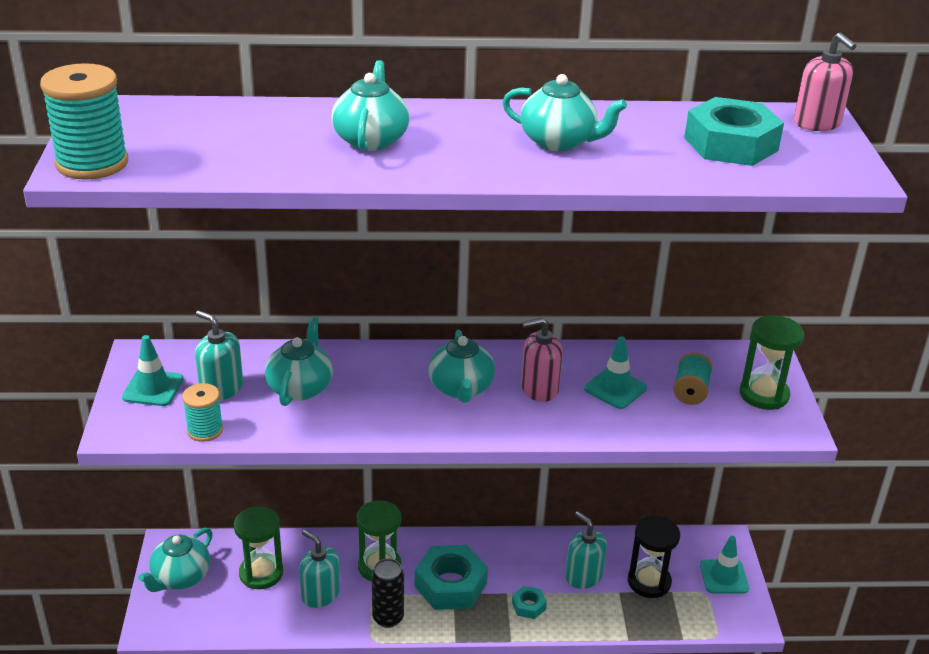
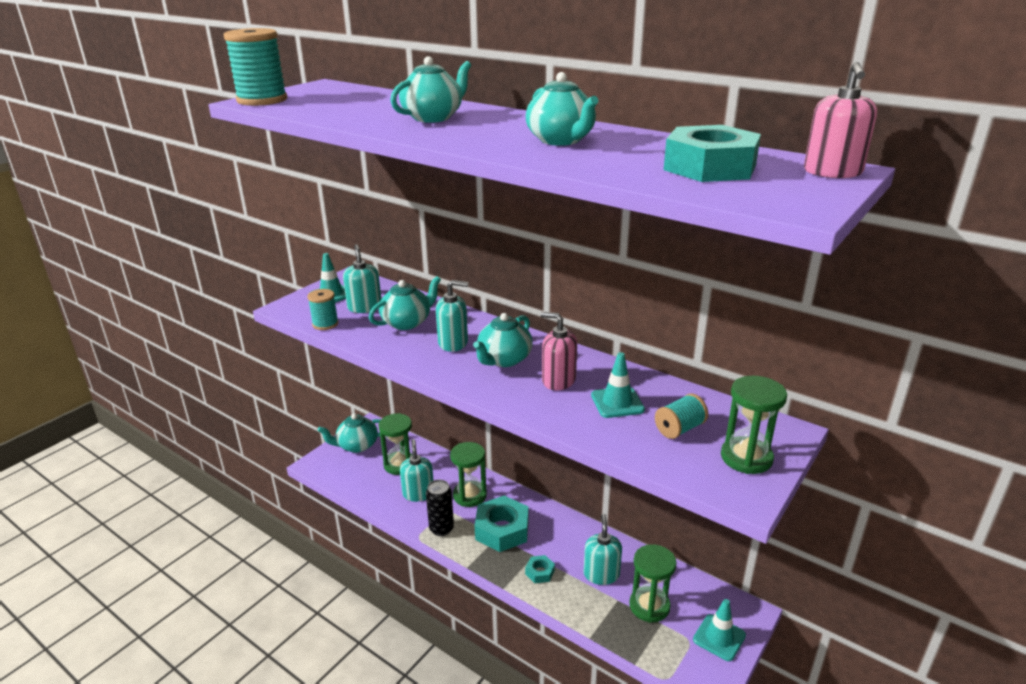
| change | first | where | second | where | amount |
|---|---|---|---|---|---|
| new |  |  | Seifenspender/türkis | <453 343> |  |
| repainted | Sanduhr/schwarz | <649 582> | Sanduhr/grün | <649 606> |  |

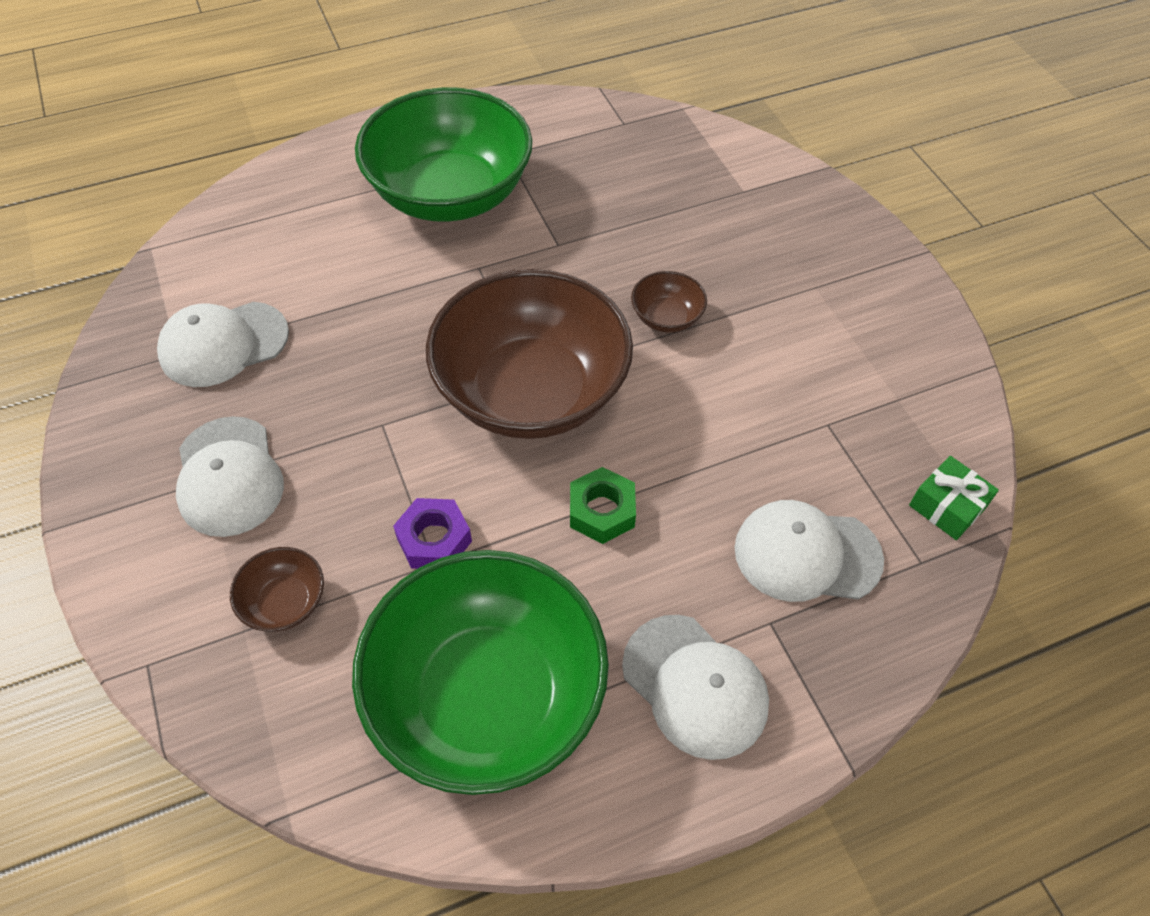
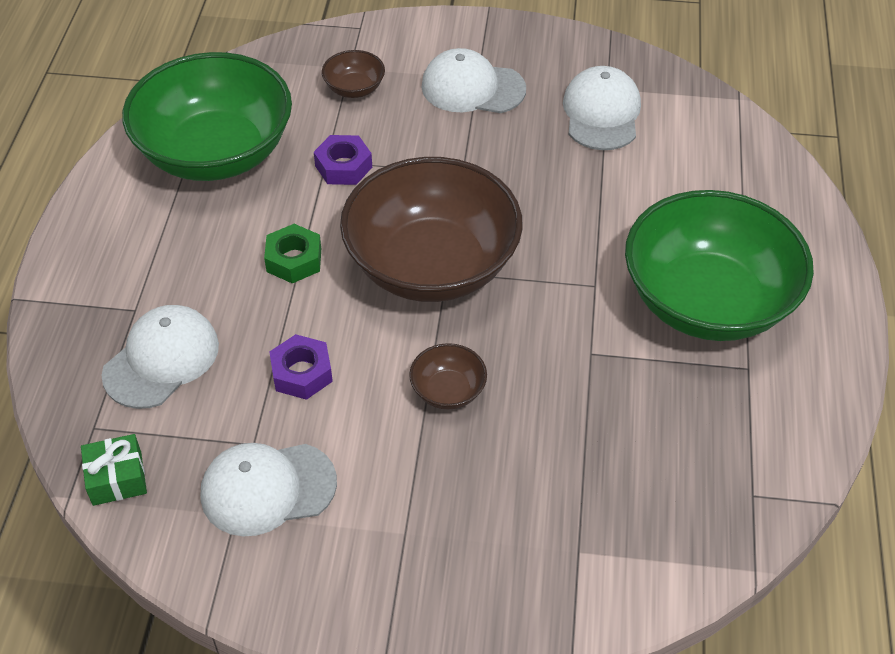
| change | first | where | second | where | amount |
|---|---|---|---|---|---|
| new |  |  | Sechskantmutter/lila | <302 373> |  |
| shifted | Kappe/weiß | <695 686> |  | <268 488> |  |

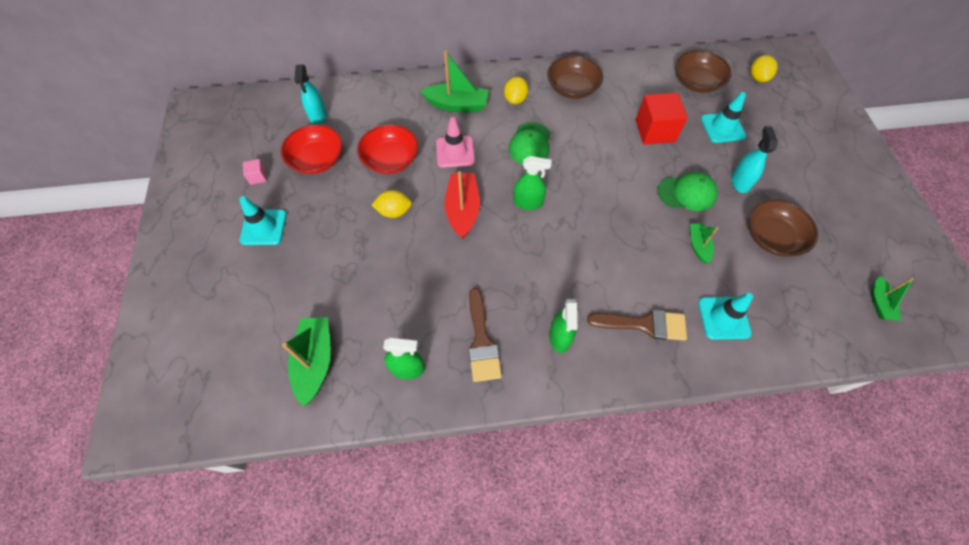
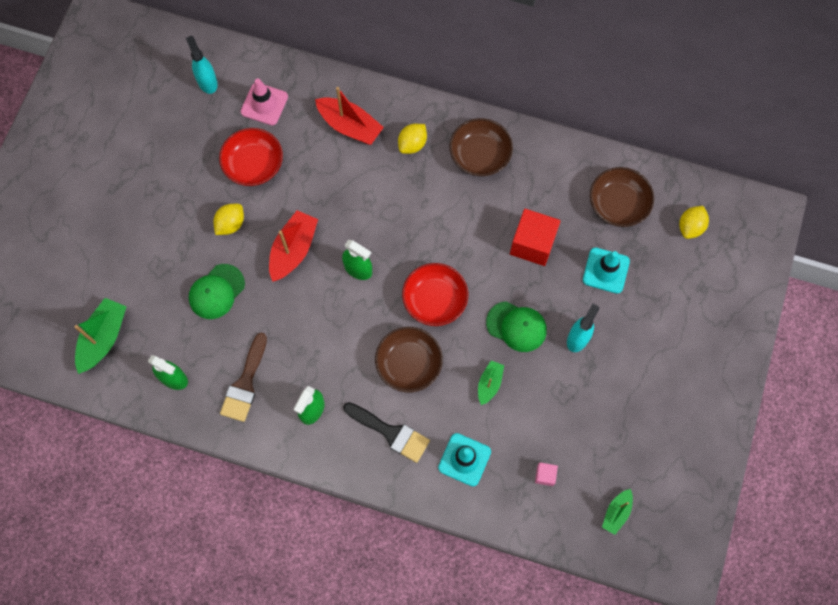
| change | first | where | second | where | amount |
|---|---|---|---|---|---|
| gone | Leitkegel/türkis | <263 227> |  |  |  |
| shifted | Kubus/rosa | <258 177> |  | <545 475> |  |
| shifted | Schüssel/rot | <317 159> |  | <435 300> |  |
| shifted | Leitkegel/rosa | <455 152> |  | <264 104> |  |
| shifted | Kappe/grün | <530 144> |  | <216 291> |  |
| shifted | Schüssel/braun | <772 237> |  | <409 364> |  |
| repainted | Boot/grün | <457 105> | Boot/rot | <349 126> |  |
| repainted | Pinsel/braun | <644 324> | Pinsel/schwarz | <391 433> |  |
| rotated | Sprühflasche/türkis | <318 116> |  | <207 82> | 135 degrees clockwise |
| rotated | Zitrone/gelb | <394 211> |  | <230 224> | 75 degrees counterclockwise |

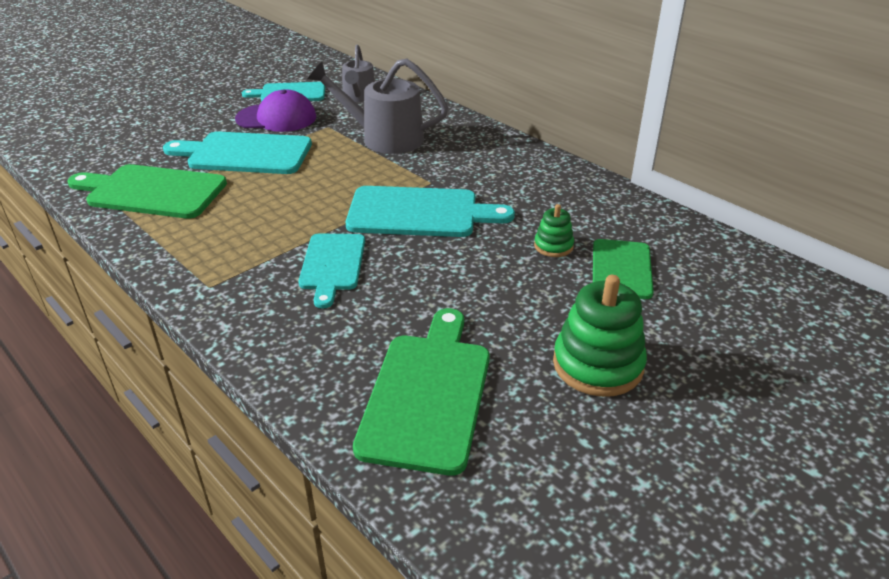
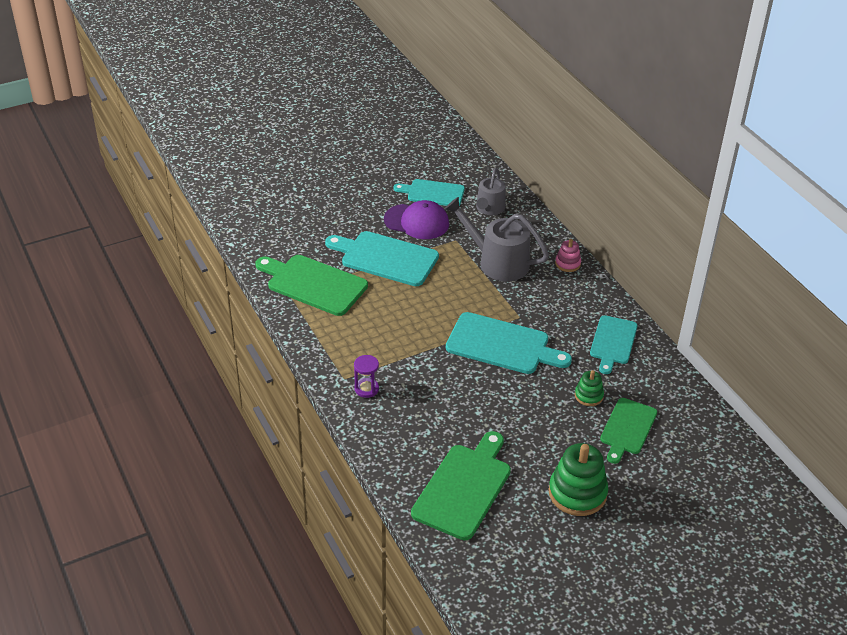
| change | first | where | second | where | amount |
|---|---|---|---|---|---|
| new |  |  | Sanduhr/lila | <366 389> |  |
| new |  |  | Stapelspielzeug/rosa | <567 264> |  |
| shifted | Schneidebrett/türkis | <332 265> |  | <613 342> |  |

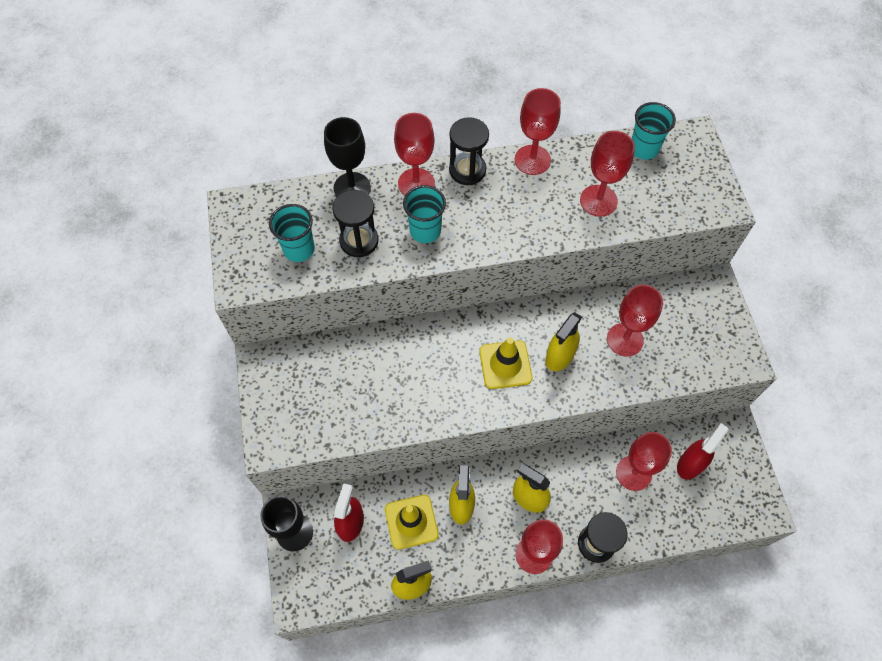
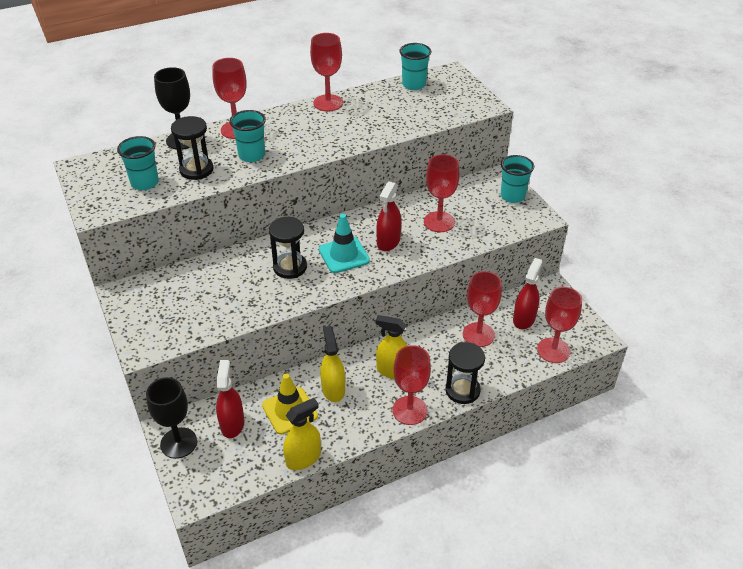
| change | first | where | second | where | amount |
|---|---|---|---|---|---|
| new |  |  | Becher/türkis | <512 196> |  |
| shifted | Sanduhr/schwarz | <467 170> |  | <290 267> |  |
| shifted | Kelch/rot | <598 200> |  | <553 350> |  |
| repainted | Leitkegel/gelb | <505 365> | Leitkegel/türkis | <344 255> |  |
| repainted | Sprühflasche/gelb | <559 356> | Sprühflasche/rot | <388 241> |  |

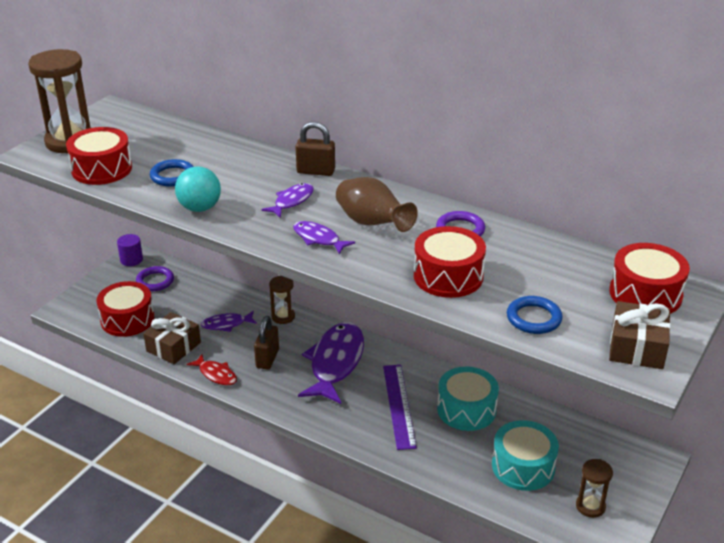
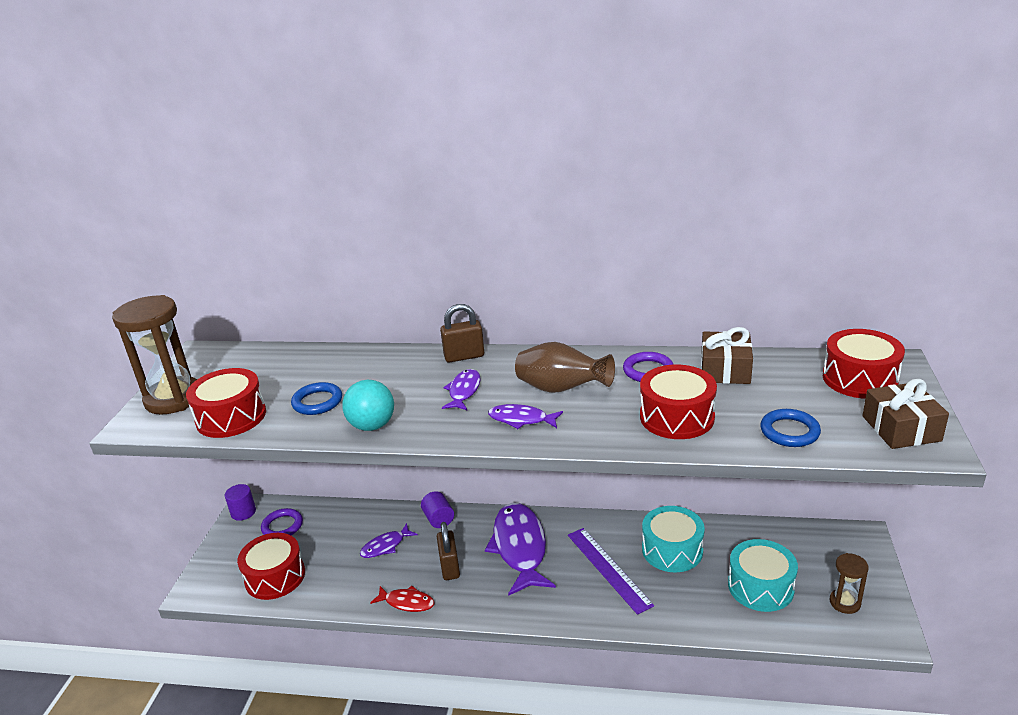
| change | first | where | second | where | amount |
|---|---|---|---|---|---|
| shifted | Geschenk/braun | <173 347> |  | <725 370> |  |
| swapped | Sanduhr/braun | <283 317> | Vollzylinder/lila | <438 519> |  |

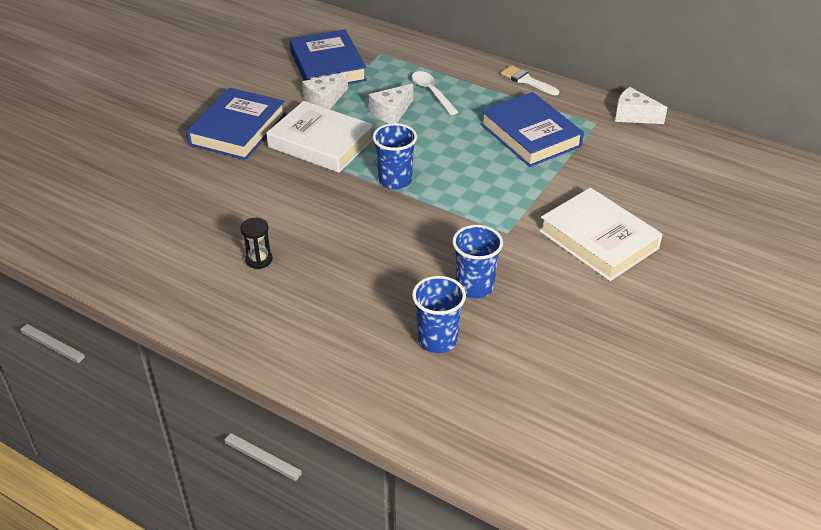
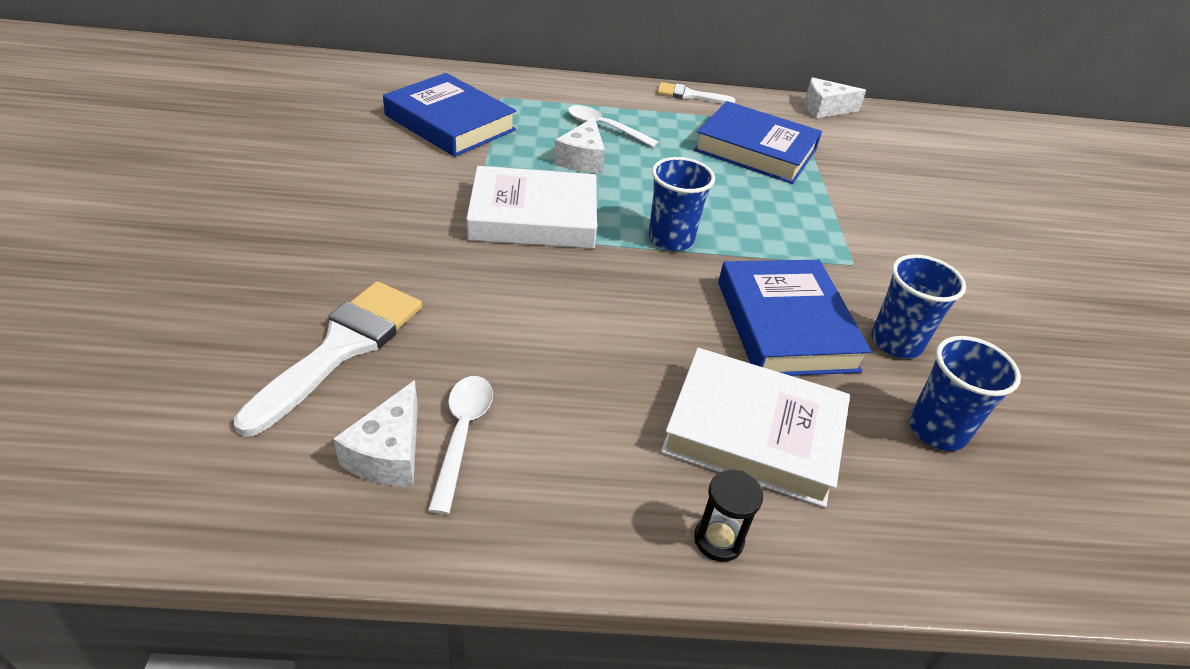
| change | first | where | second | where | amount |
|---|---|---|---|---|---|
| new |  |  | Pinsel/weiß | <342 348> |  |
| new |  |  | Löffel/weiß | <462 435> |  |
| shifted | Buch/blau | <238 130> |  | <786 325> |  |
| shifted | Sanduhr/schwarz | <259 260> |  | <718 540> |  |
| shifted | Käse/weiß | <325 100> |  | <389 453> |  |
| shifted | Buch/weiß | <598 240> |  | <753 433> |  |

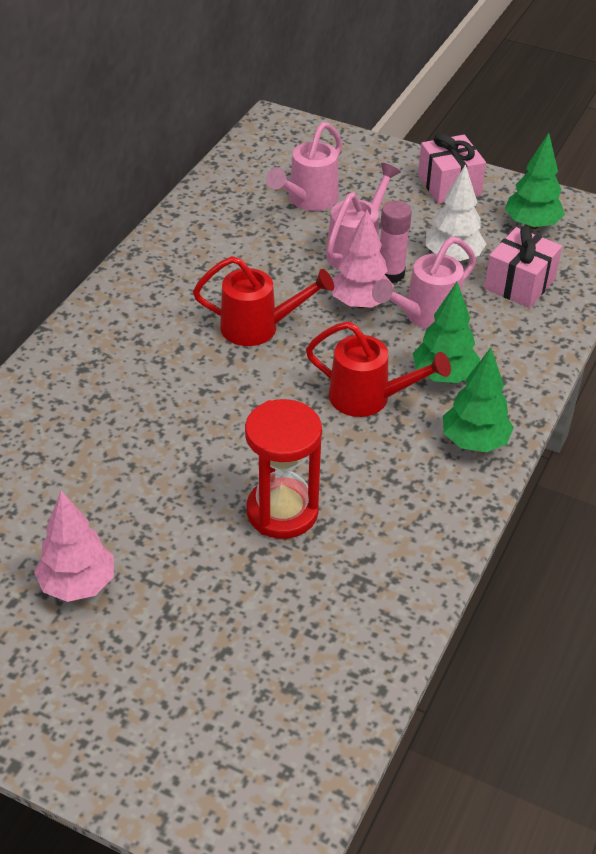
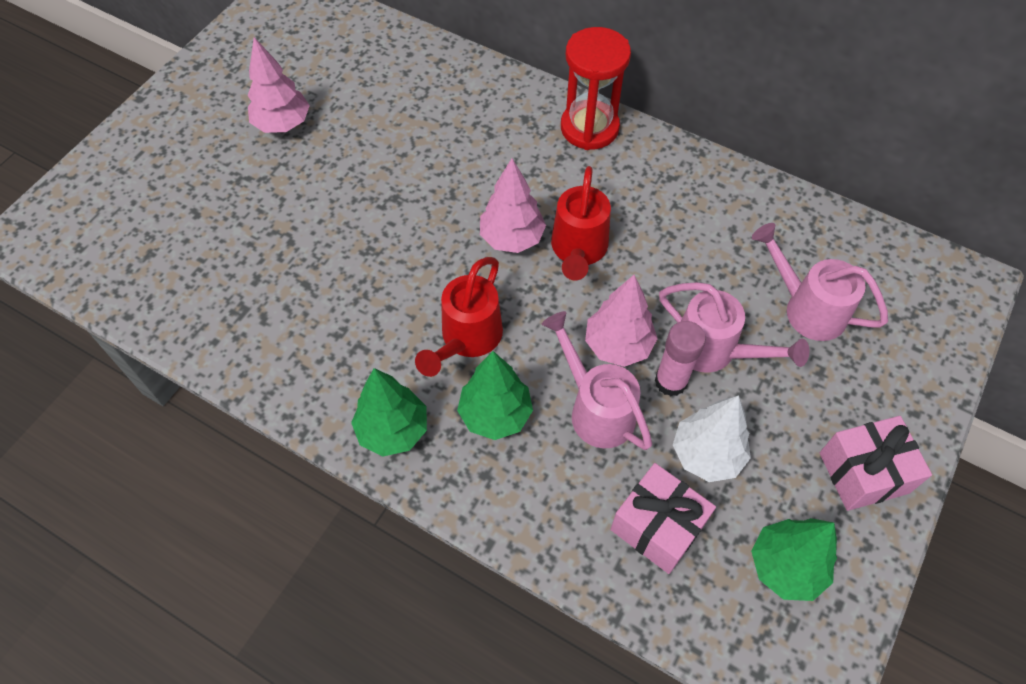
| change | first | where | second | where | amount |
|---|---|---|---|---|---|
| new |  |  | Baum/rosa | <512 238> |  |
| shifted | Sanduhr/rot | <282 512> |  | <589 128> |  |

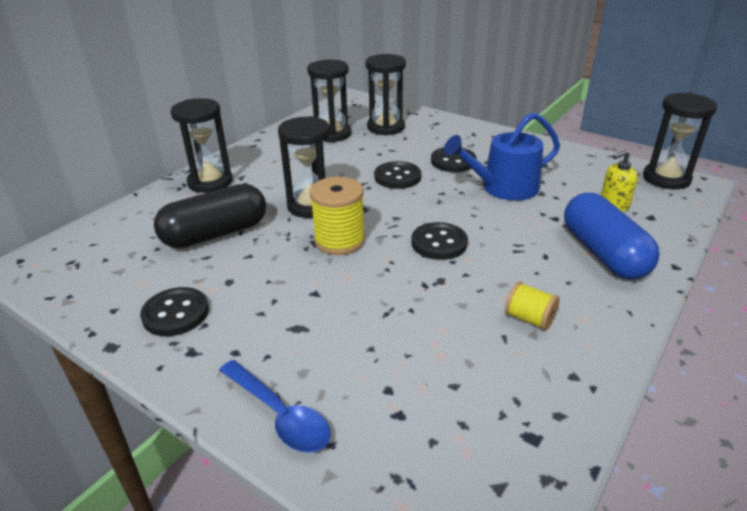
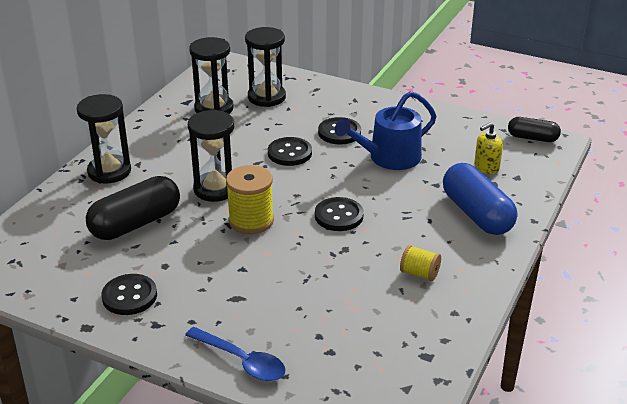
| change | first | where | second | where | amount |
|---|---|---|---|---|---|
| swapped | Sanduhr/schwarz | <666 179> | Kapsel/schwarz | <532 138> |  |

